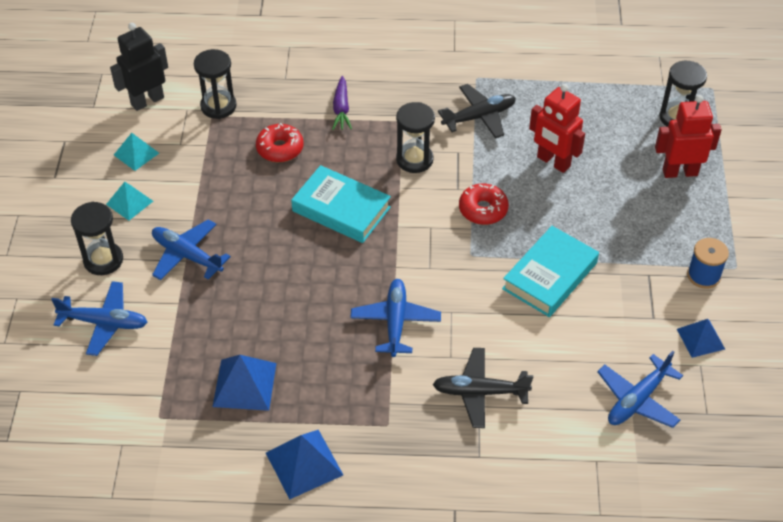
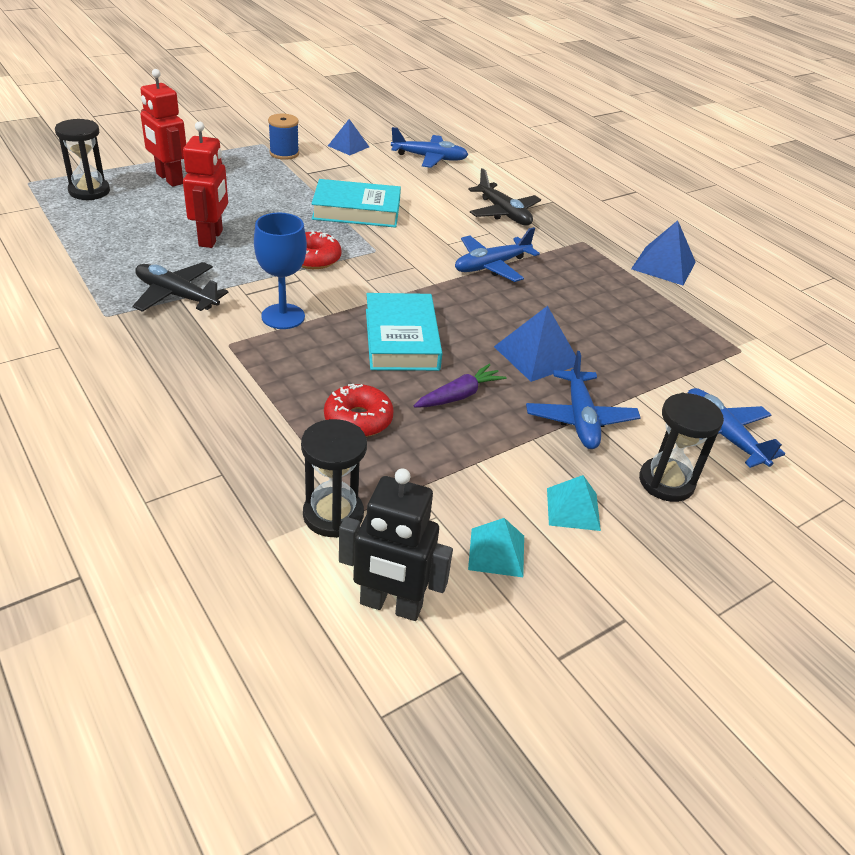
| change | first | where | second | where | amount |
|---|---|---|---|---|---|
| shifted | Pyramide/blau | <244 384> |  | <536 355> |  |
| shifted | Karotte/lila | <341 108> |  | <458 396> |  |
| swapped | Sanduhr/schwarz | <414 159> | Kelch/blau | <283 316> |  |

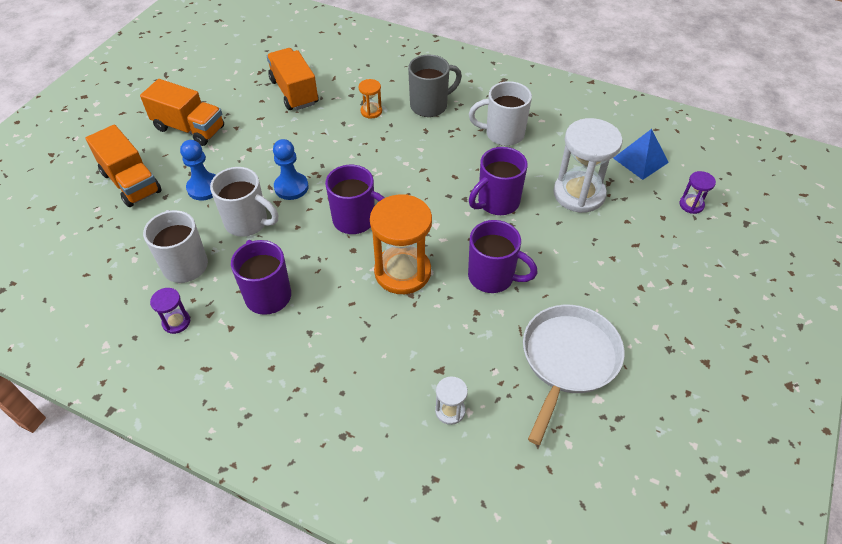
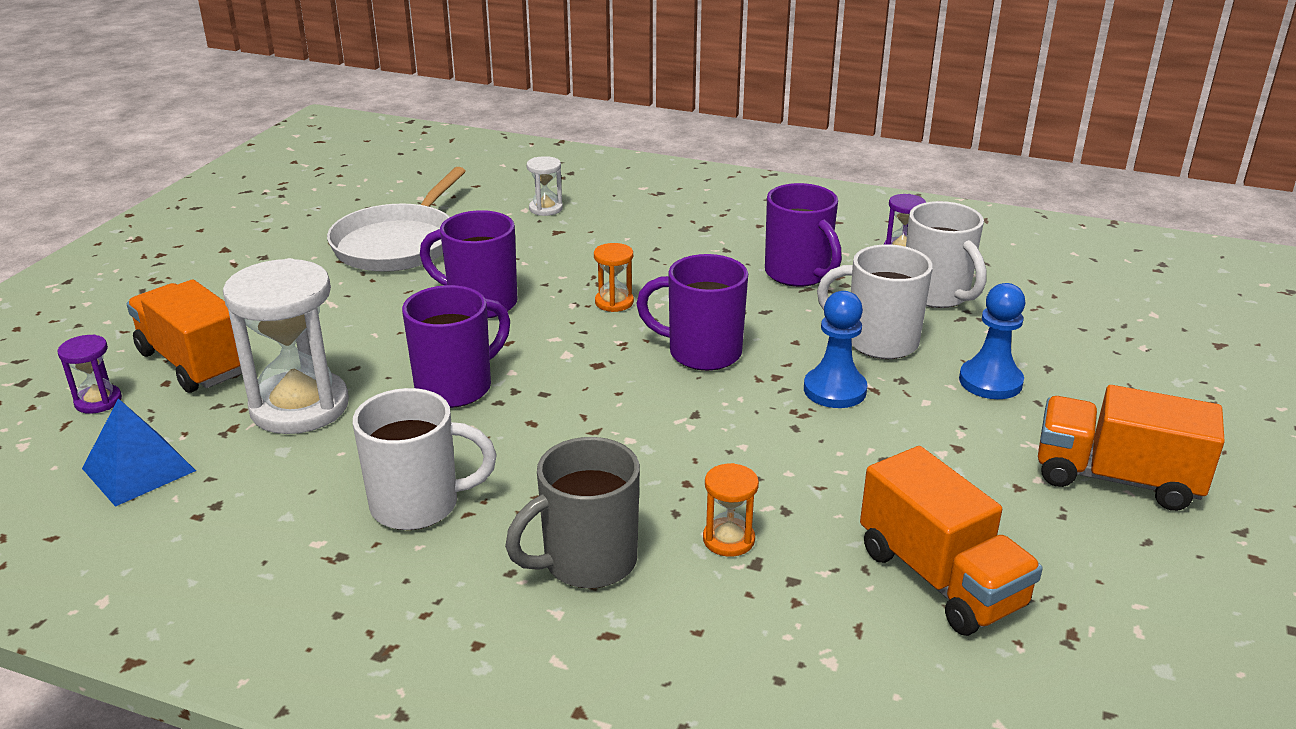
| change | first | where | second | where | amount |
|---|---|---|---|---|---|
| shifted | Lastwagen/orange | <131 182> |  | <194 363> |  |
| scaled | Sanduhr/orange | <402 272> |  | <614 302> | x0.46 |

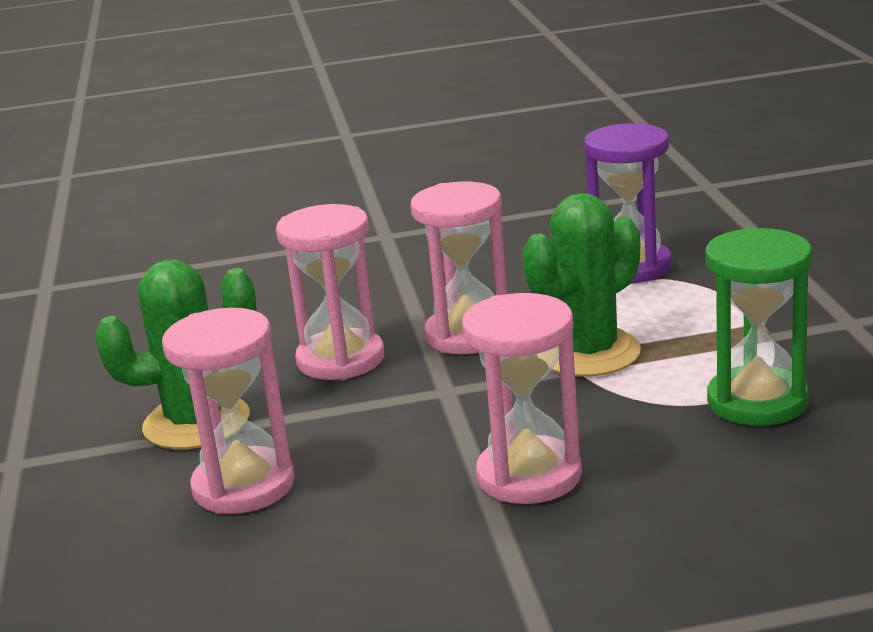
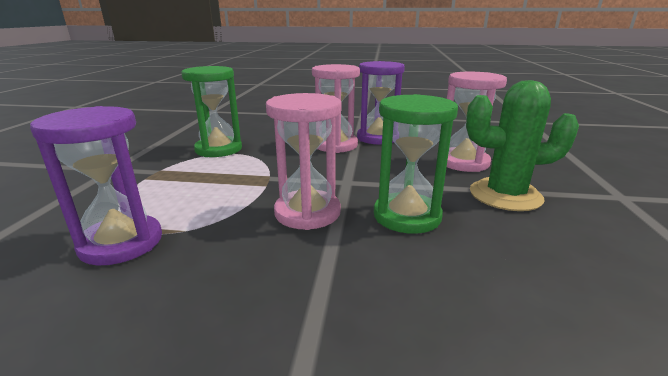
| change | first | where | second | where | amount |
|---|---|---|---|---|---|
| gone | Kaktus/grün | <588 353> |  |  |  |
| new |  |  | Sanduhr/lila | <377 138> |  |
| repainted | Sanduhr/rosa | <340 359> | Sanduhr/grün | <407 216> |  |

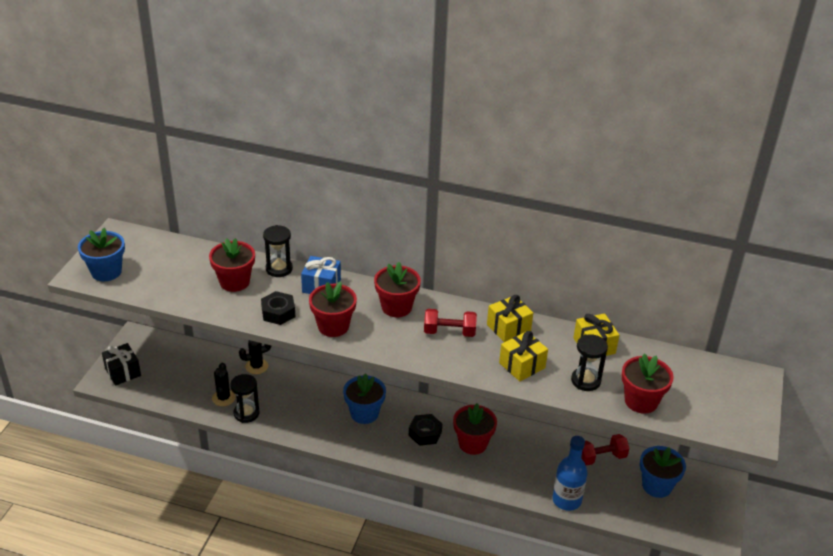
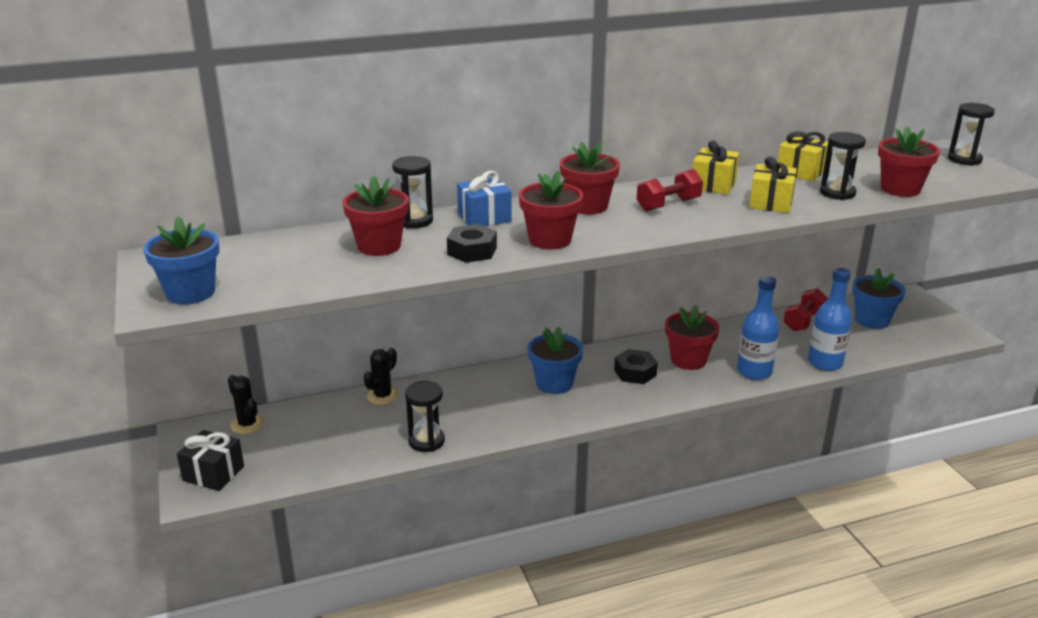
| change | first | where | second | where | amount |
|---|---|---|---|---|---|
| new |  |  | Flasche/blau | <754 371> |  |
| new |  |  | Sanduhr/schwarz | <964 159> |  |
| shifted | Kaktus/schwarz | <223 398> |  | <247 424> |  |

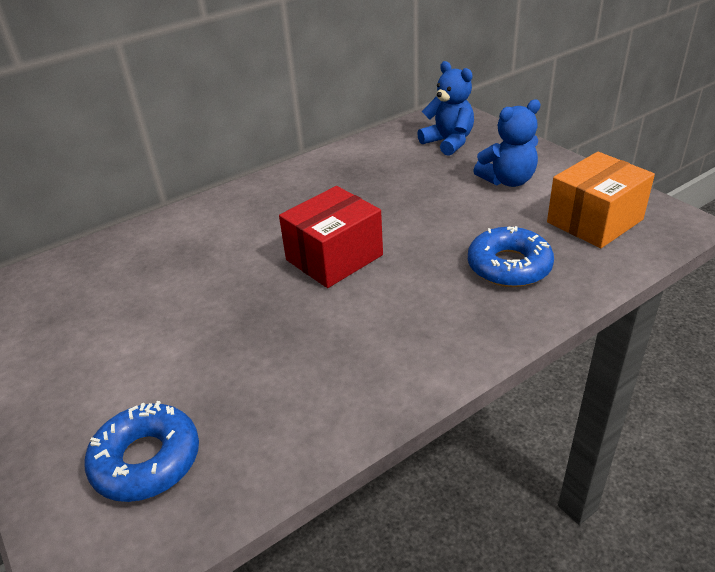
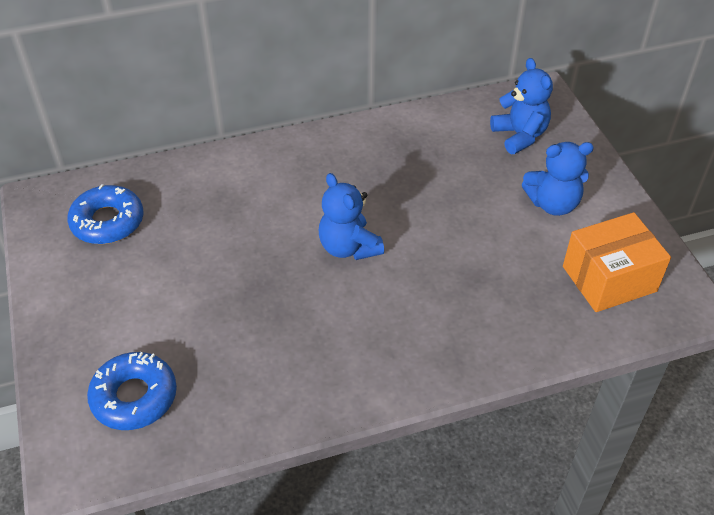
| change | first | where | second | where | amount |
|---|---|---|---|---|---|
| shifted | Donut/blau | <509 266> |  | <108 222> |  |
| swapped | Schachtel/rot | <334 257> | Teddybär/blau | <349 247> |  |

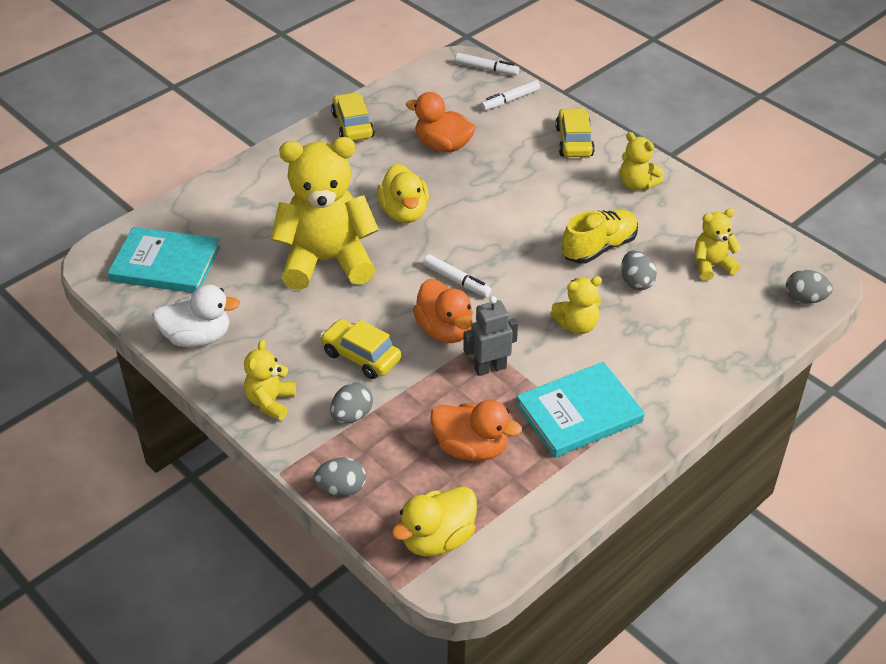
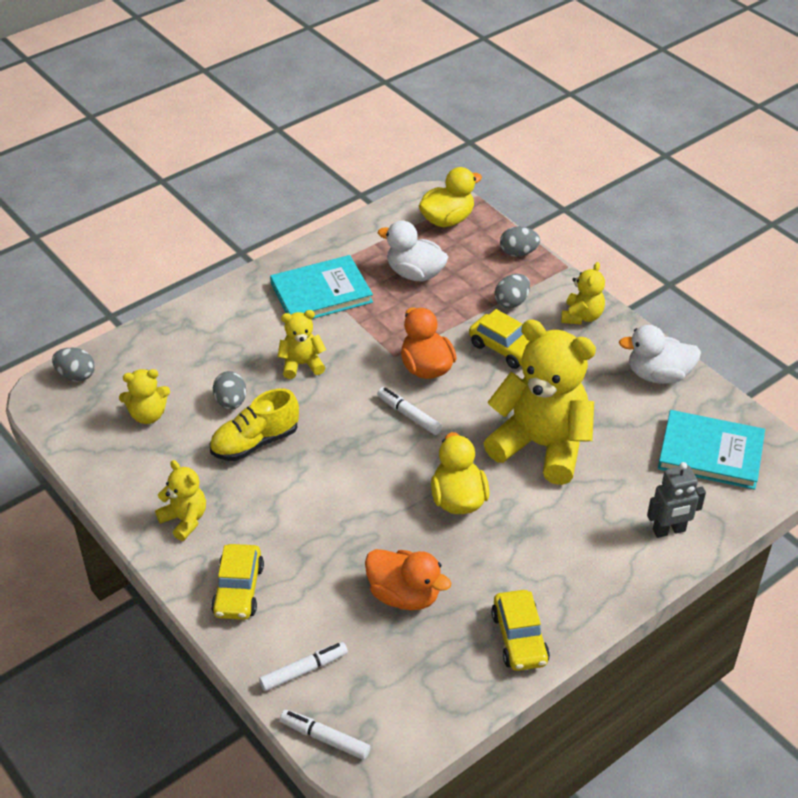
| change | first | where | second | where | amount |
|---|---|---|---|---|---|
| shifted | Roboter/grau | <490 368> |  | <669 530> |  |
| repainted | Ente/orange | <471 448> | Ente/weiß | <415 273> |  |
| rotated | Teddybär/gelb | <327 261> |  | <541 446> | 150 degrees counterclockwise |

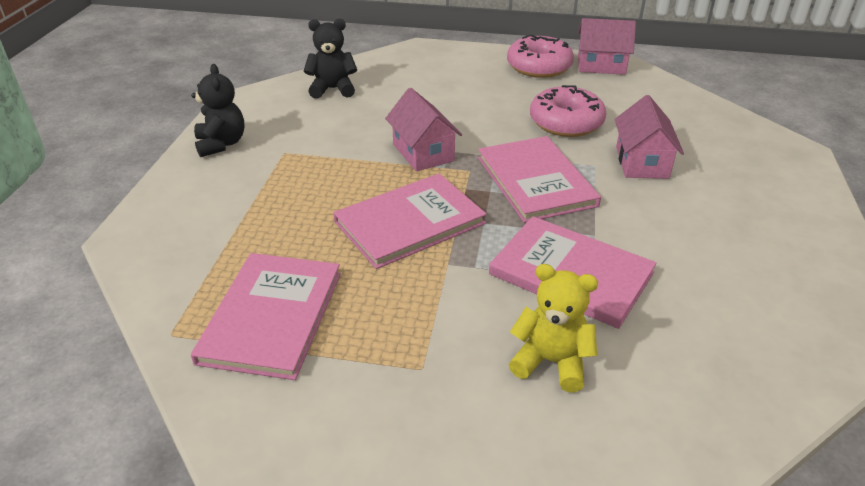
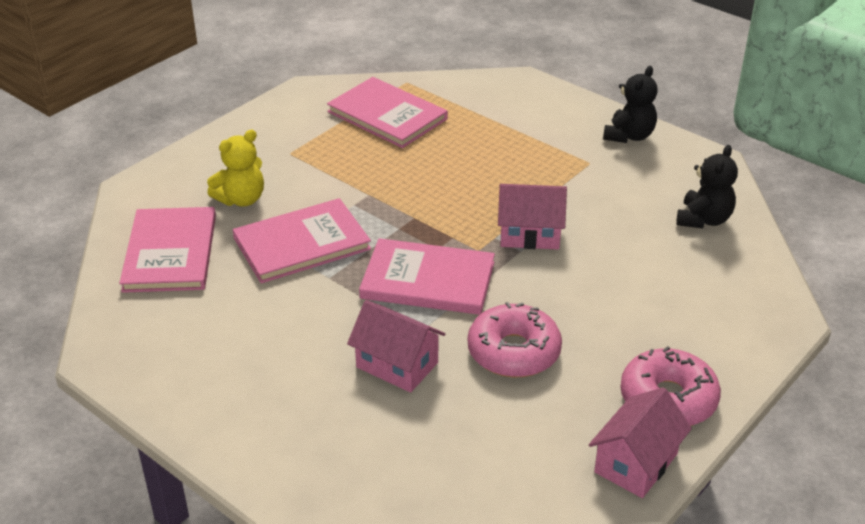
| change | first | where | second | where | amount |
|---|---|---|---|---|---|
| shifted | Buch/rosa | <409 223> |  | <170 253> |  |
| rotated | Teddybär/schwarz | <221 144> |  | <629 136> | 75 degrees counterclockwise |

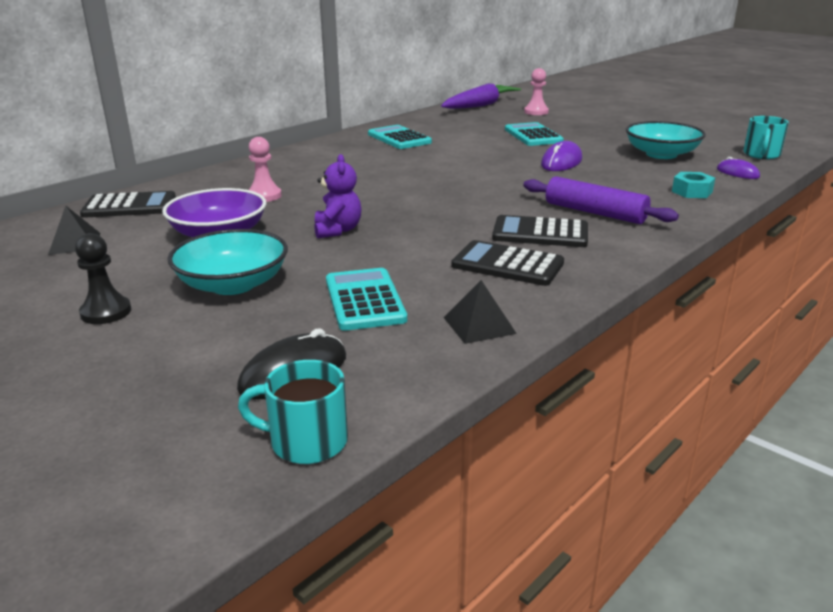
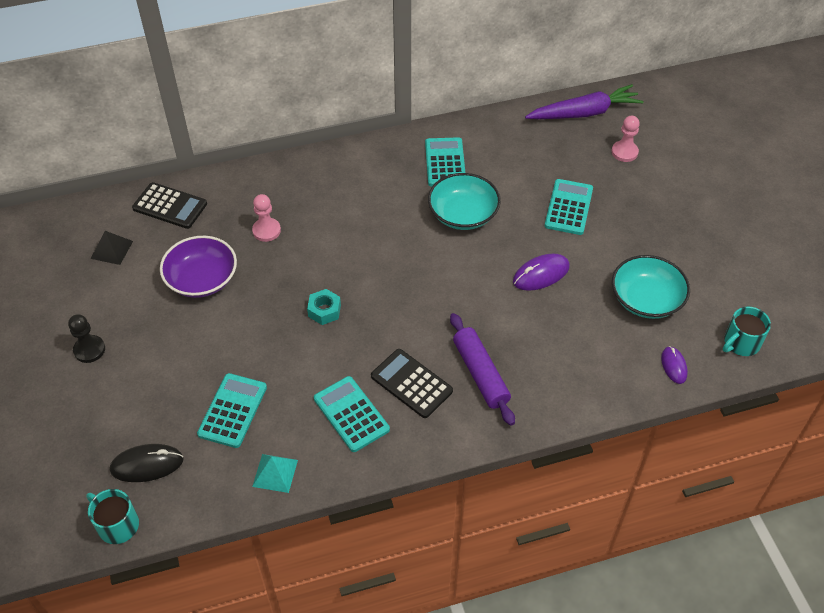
| change | first | where | second | where | amount |
|---|---|---|---|---|---|
| gone | Teddybär/lila | <337 230> |  |  |  |
| shifted | Schüssel/türkis | <233 284> |  | <463 214> |  |
| shifted | Sechskantmutter/türkis | <692 192> |  | <324 311> |  |
| repainted | Pyramide/schwarz | <479 325> | Pyramide/türkis | <275 473> |  |
| repainted | Taschenrechner/schwarz | <507 265> | Taschenrechner/türkis | <351 414> |  |

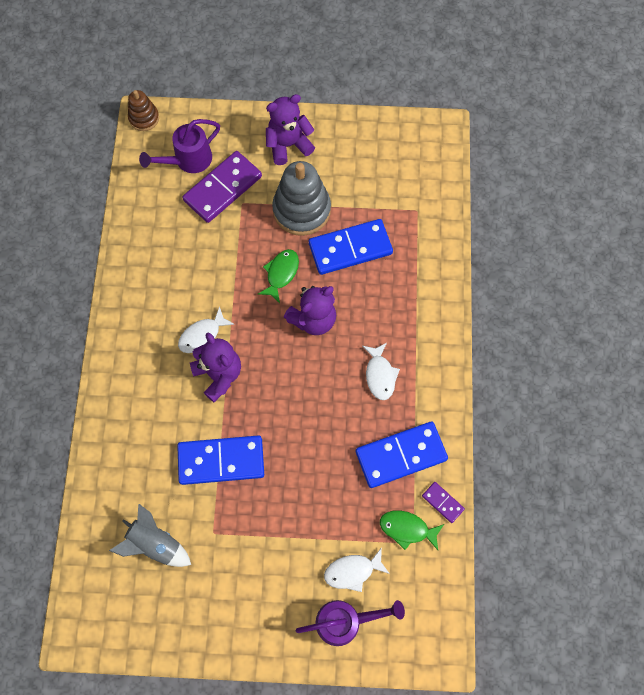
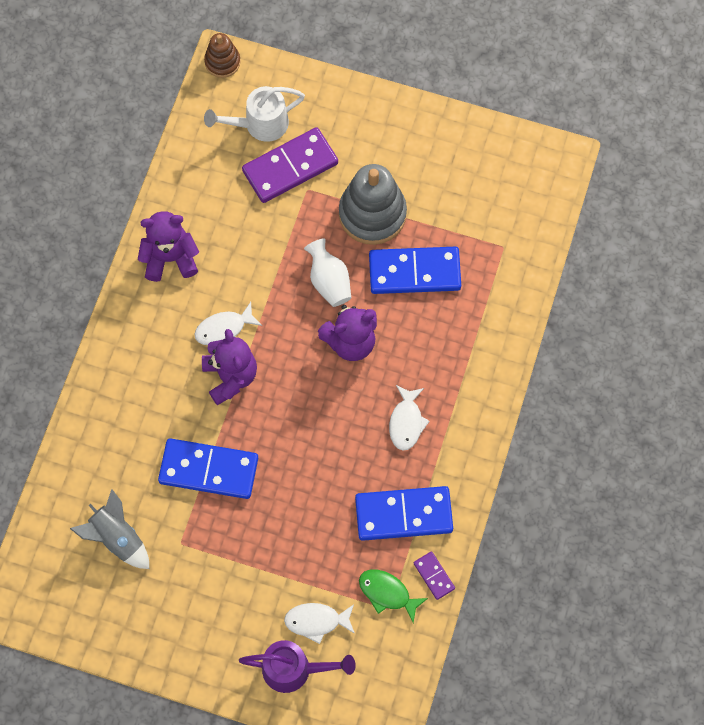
| change | first | where | second | where | amount |
|---|---|---|---|---|---|
| shifted | Teddybär/lila | <288 145> |  | <170 258> |  |
| swapped | Fisch/grün | <281 273> | Vase/weiß | <329 281> |  |
| repainted | Gießkanne/lila | <188 160> | Gießkanne/weiß | <260 124> |  |

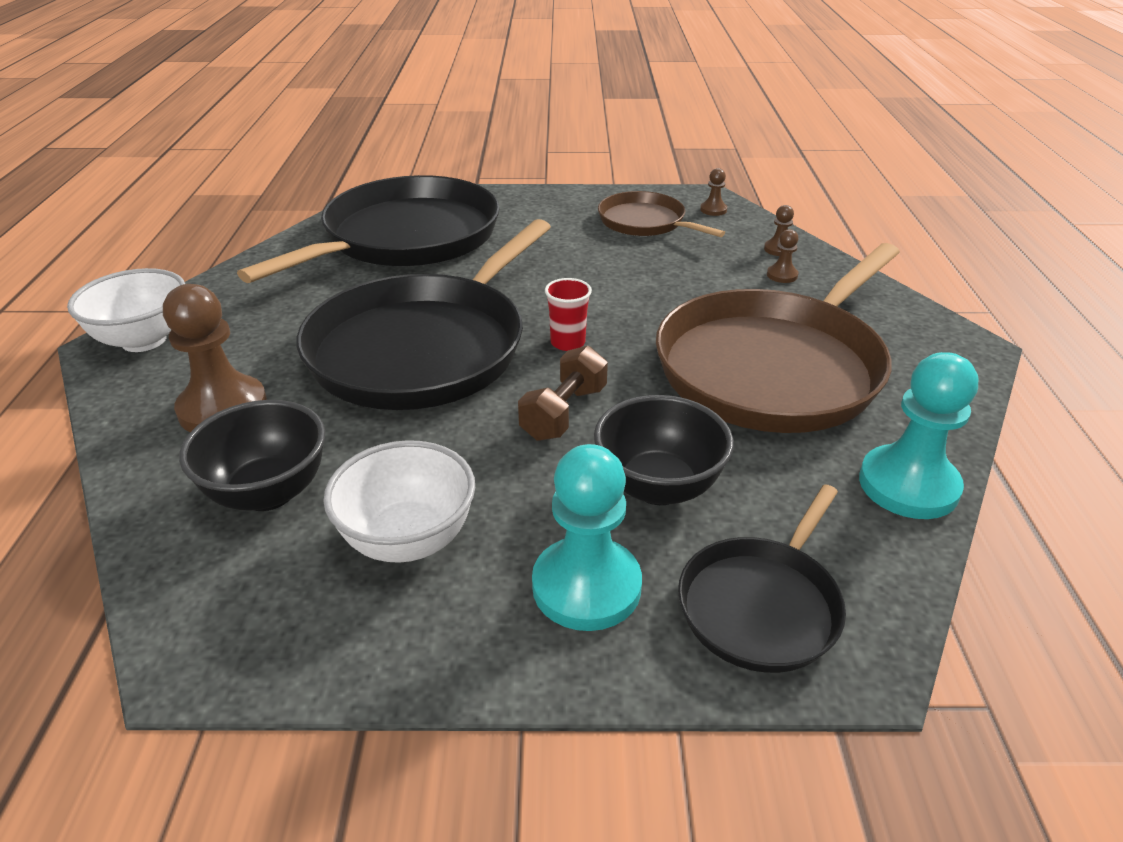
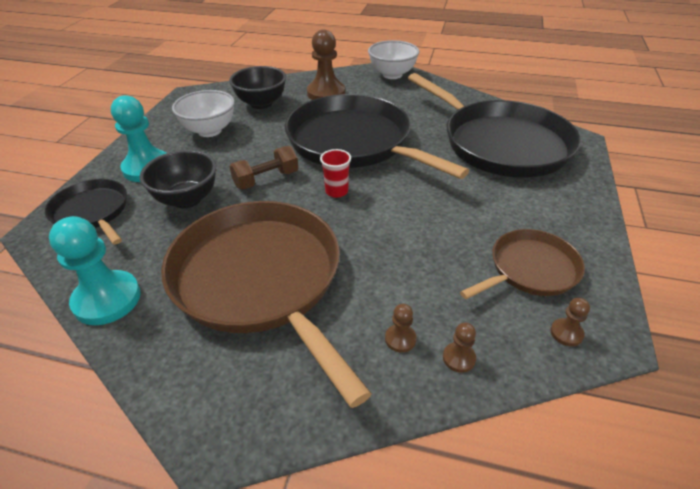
| change | first | where | second | where | amount |
|---|---|---|---|---|---|
| rotated | Hantel/braun | <564 413> |  | <266 179> | 75 degrees counterclockwise |

